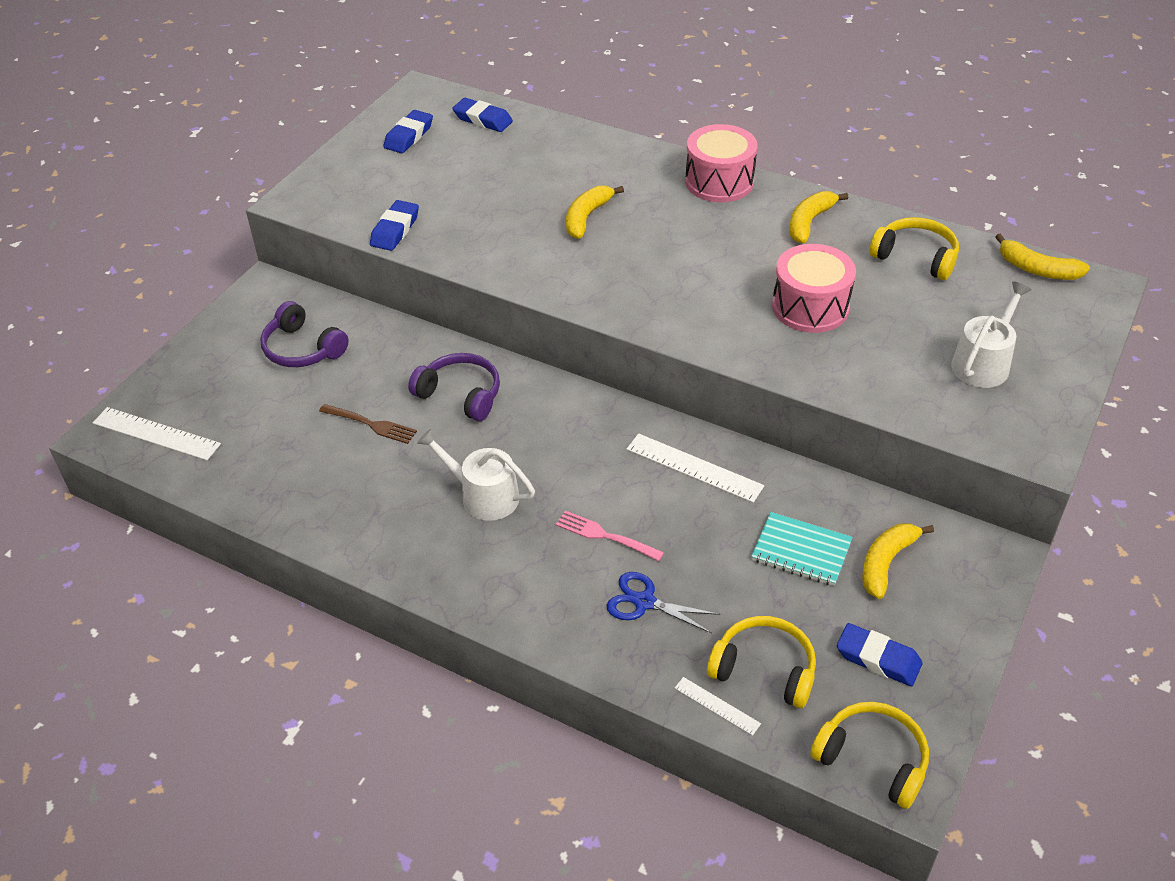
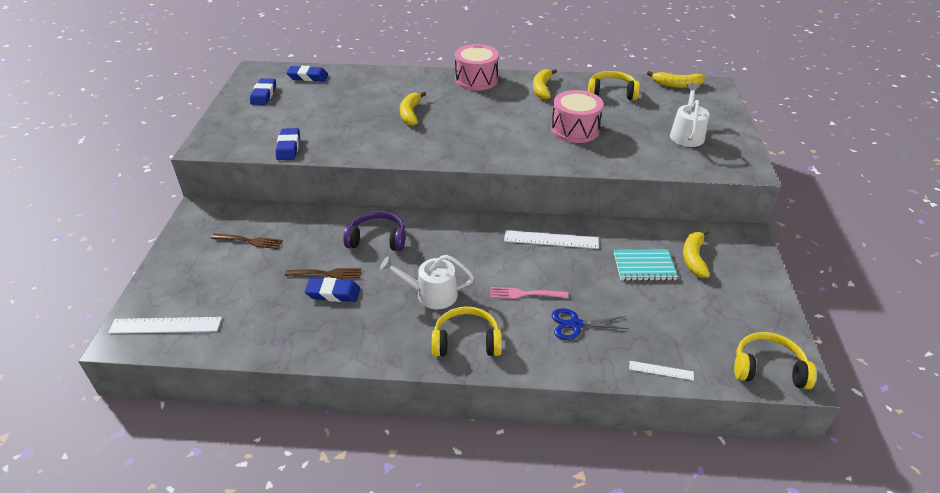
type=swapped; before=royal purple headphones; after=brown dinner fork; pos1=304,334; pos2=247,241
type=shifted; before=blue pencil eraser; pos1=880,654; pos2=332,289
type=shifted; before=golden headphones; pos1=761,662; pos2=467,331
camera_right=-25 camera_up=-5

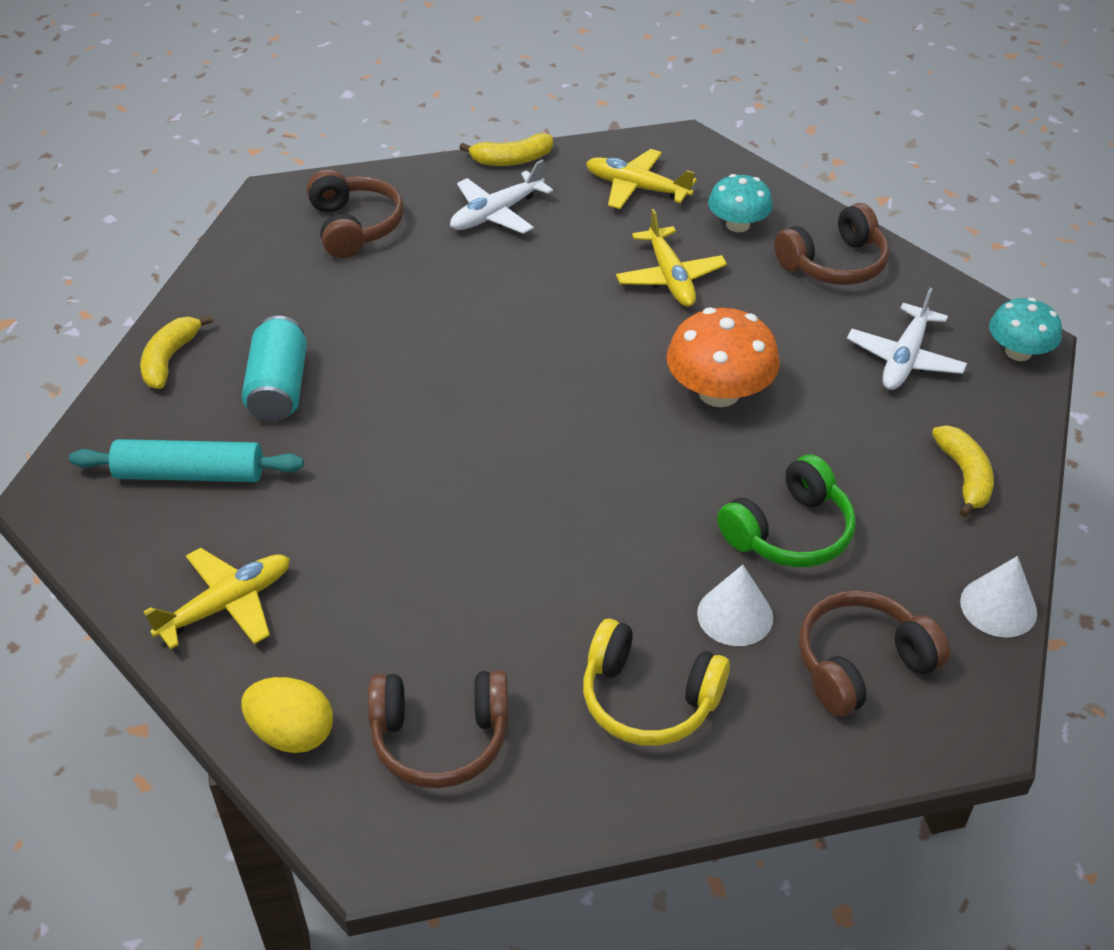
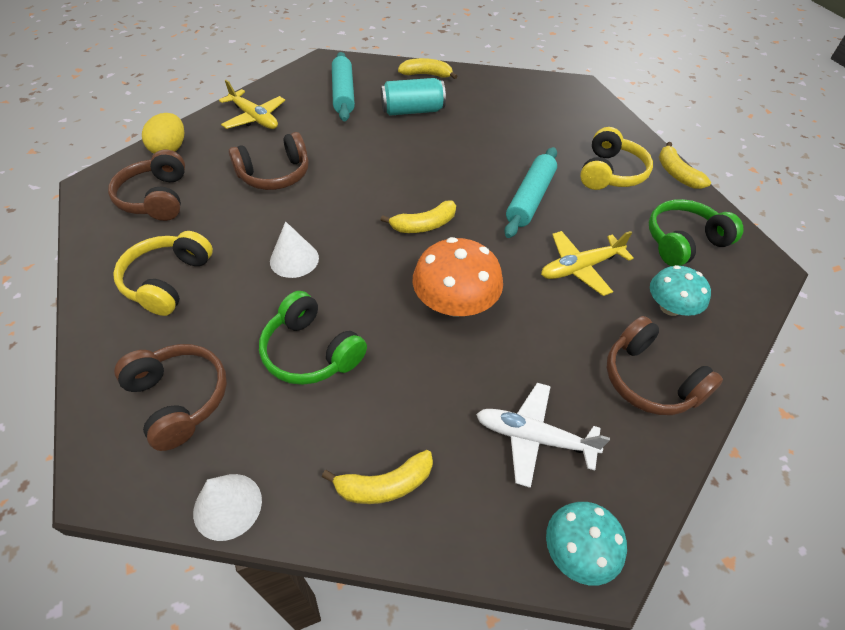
type=shifted; before=brown headphones; pos1=355,213; pos2=269,161
type=shifted; before=snow-white solid cone; pos1=735,605; pos2=294,249
type=new; after=golden banana fruit; pos2=418,217
type=new; after=aqua pastry roller; pos2=530,192
type=swapped; before=snow-white toy plane; after=golden headphones; pos1=501,197; pos2=616,158
type=swapped; before=golden toy plane; after=leaf-green headphones; pos1=641,179; pos2=696,232
camera_right=80 camera_up=5

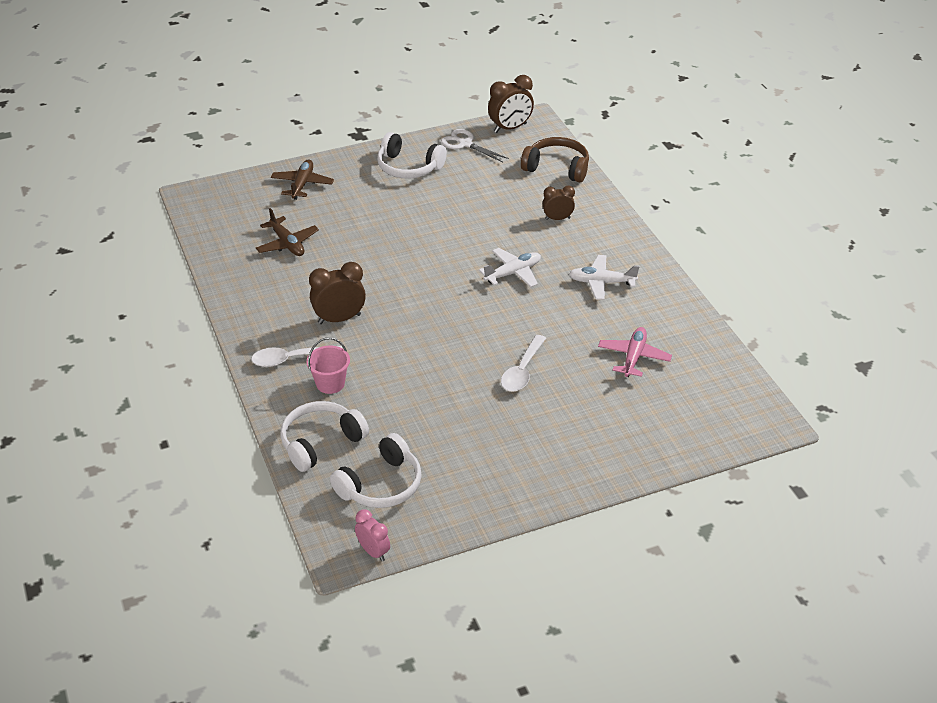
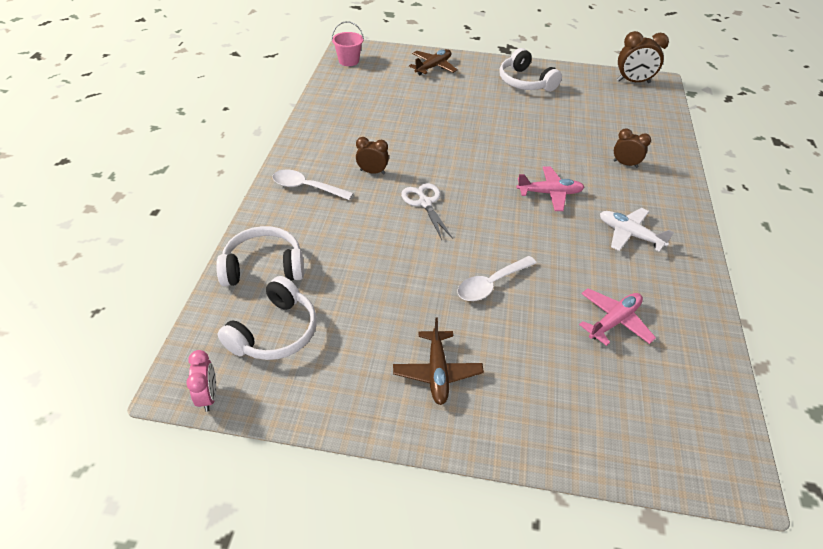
type=rotated; before=snow-white headphones; pos1=376,470; pos2=267,318; turn=-45
type=shifted; before=rose-pink bucket; pos1=328,366; pos2=348,43
type=scaled; before=brown bedside clock; pos1=337,293; pos2=372,155; scale=0.63
type=shifted; before=brown toy plane; pos1=287,232; pos2=438,361
type=shifted; before=snow-white shears; pos1=475,145; pos2=427,211
type=repainted; before=snow-white toy plane; after=rose-pink toy plane; pos1=510,267; pos2=550,188
type=gone; before=brown headphones; pos1=555,159
camera_right=30 camera_up=5

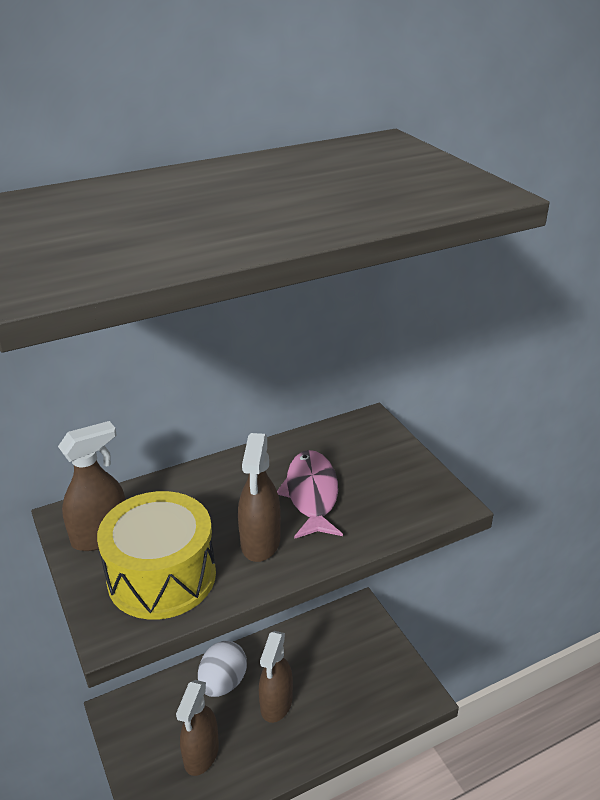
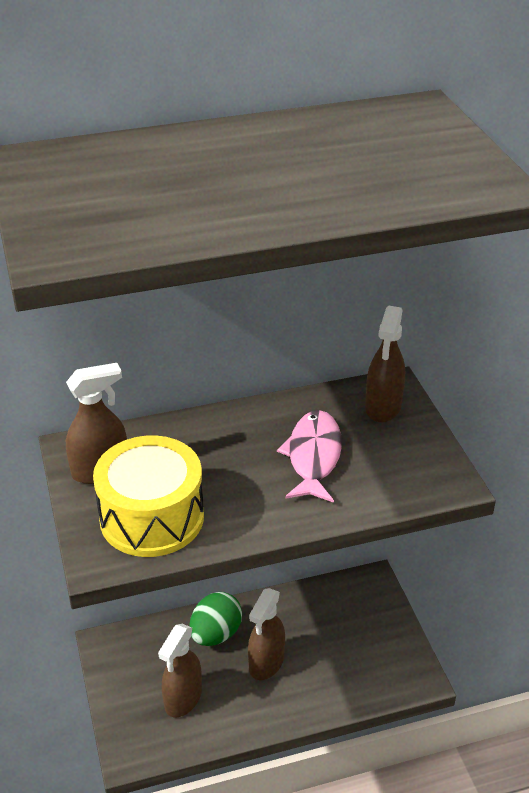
type=repainted; before=snow-white egg shape; after=leaf-green egg shape; pos1=222,669; pos2=215,619
type=shifted; before=brown sprayer; pos1=259,497; pos2=385,364
camera_right=10 camera_up=5

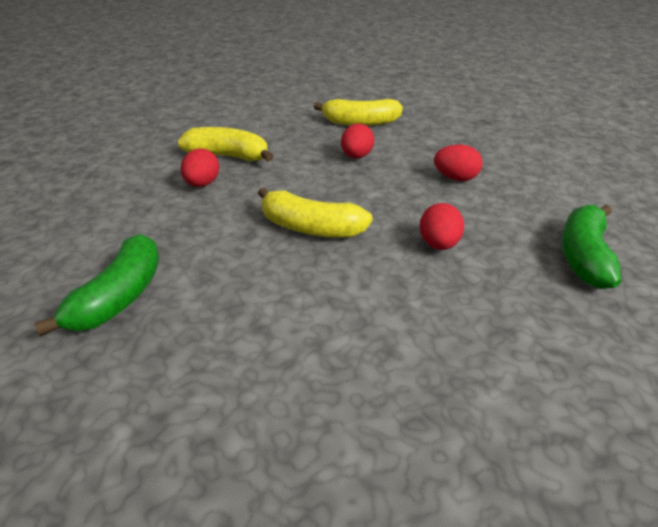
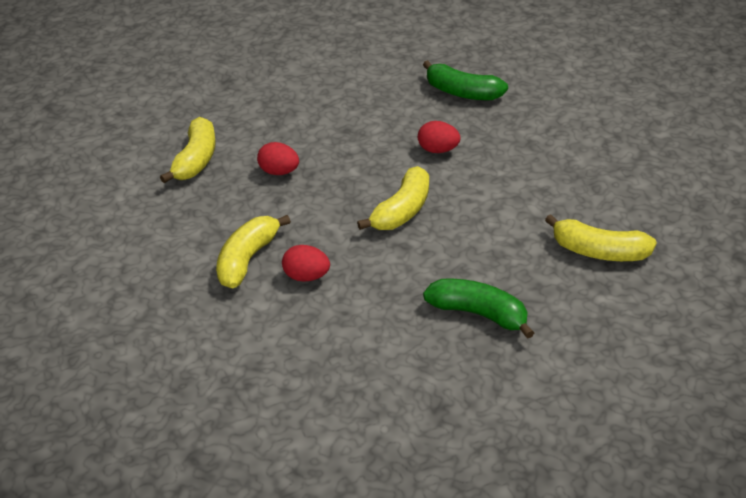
type=new; after=golden banana fruit; pos2=601,237
type=gone; before=scarlet egg shape; pos1=458,162
camera_right=-80 camera_up=5

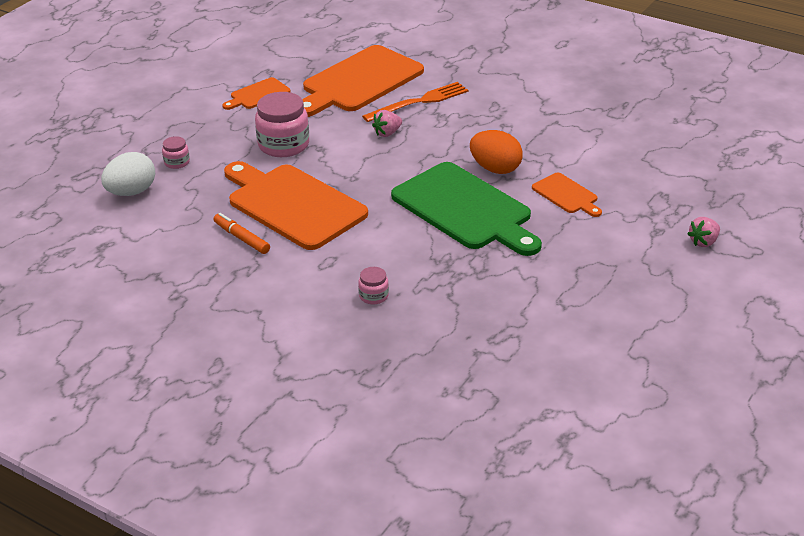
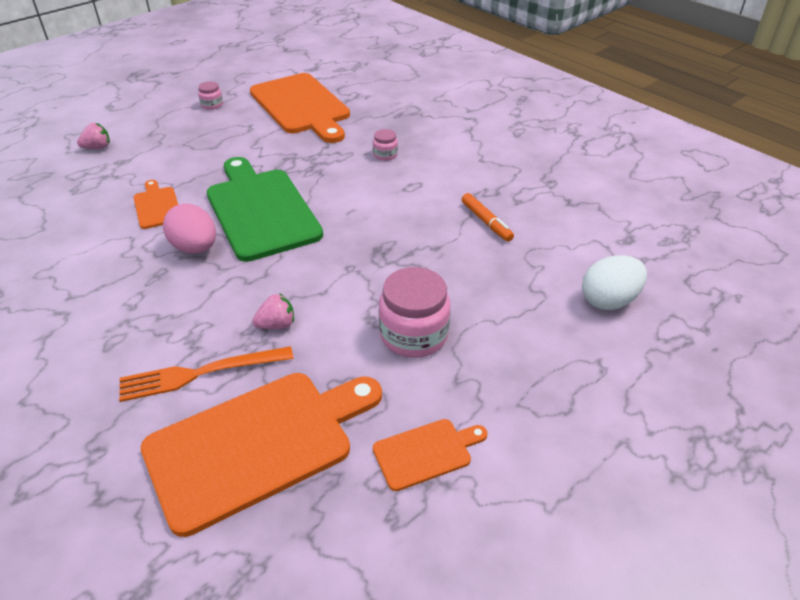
type=repainted; before=orange-coloured egg shape; after=rose-pink egg shape; pos1=496,152; pos2=189,228
type=shifted; before=rose-pink jar; pos1=176,152; pos2=210,95
type=shifted; before=orange-coloured bread board; pos1=296,205; pos2=300,108
camera_right=-165 camera_up=5

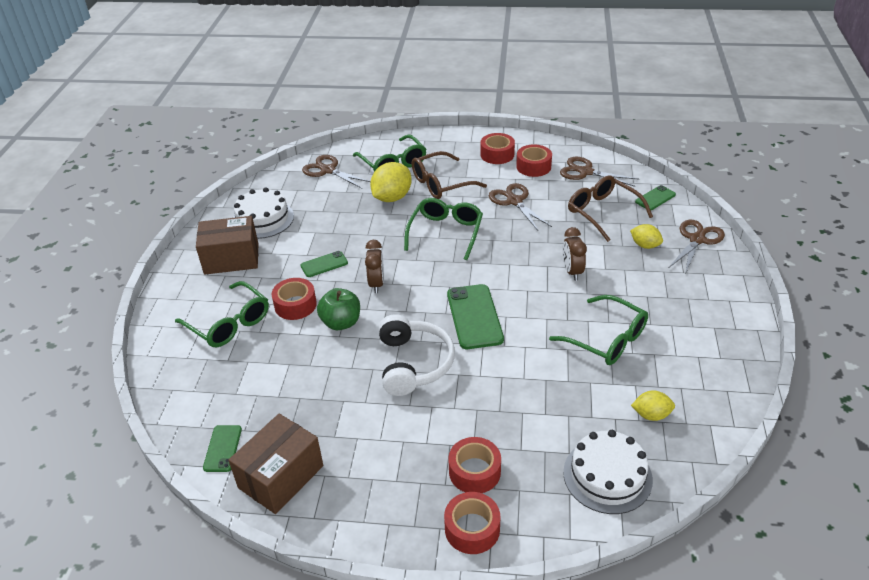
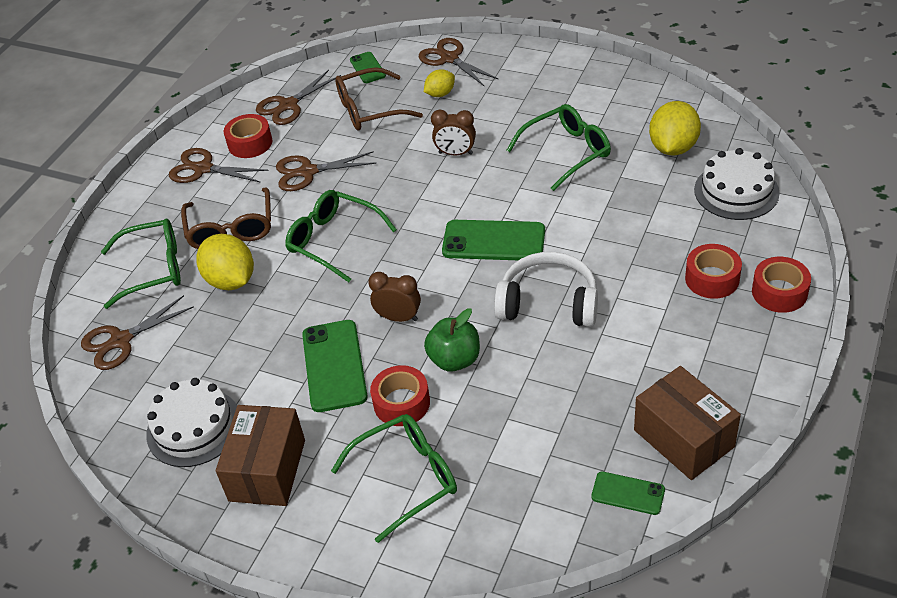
type=swapped; before=scarlet roll of tape; after=brown shears; pos1=497,148; pos2=219,165
type=scaled; before=leaf-green mobile phone; pos1=324,264; pos2=335,366; scale=1.78
type=scaled; before=golden toy lemon; pos1=653,405; pos2=675,128; scale=1.74
camera_right=-70 camera_up=5

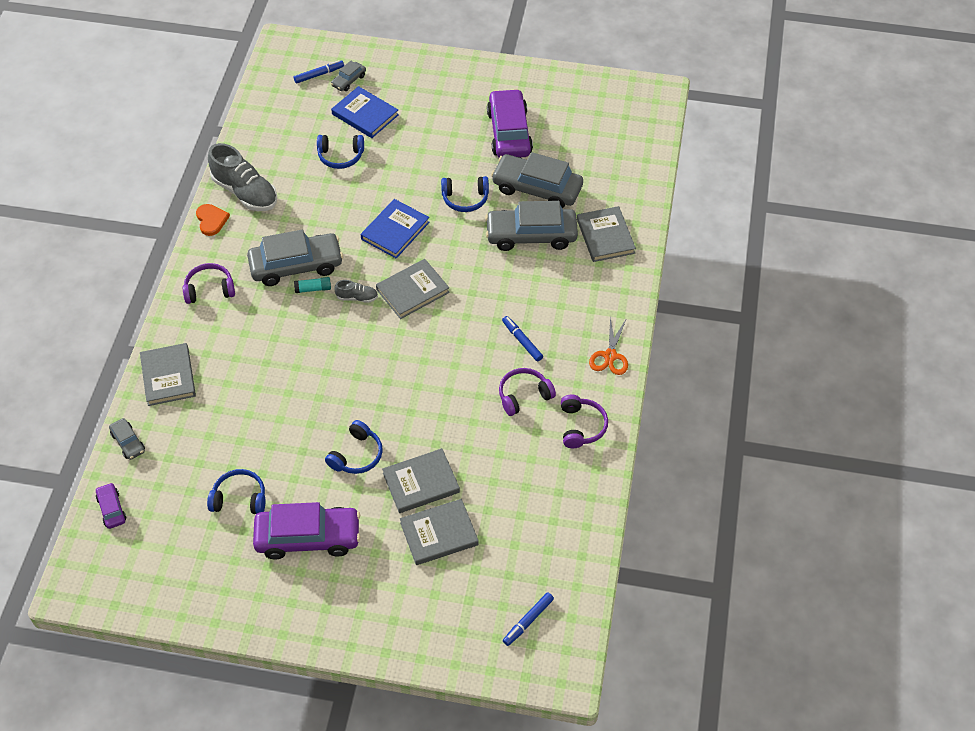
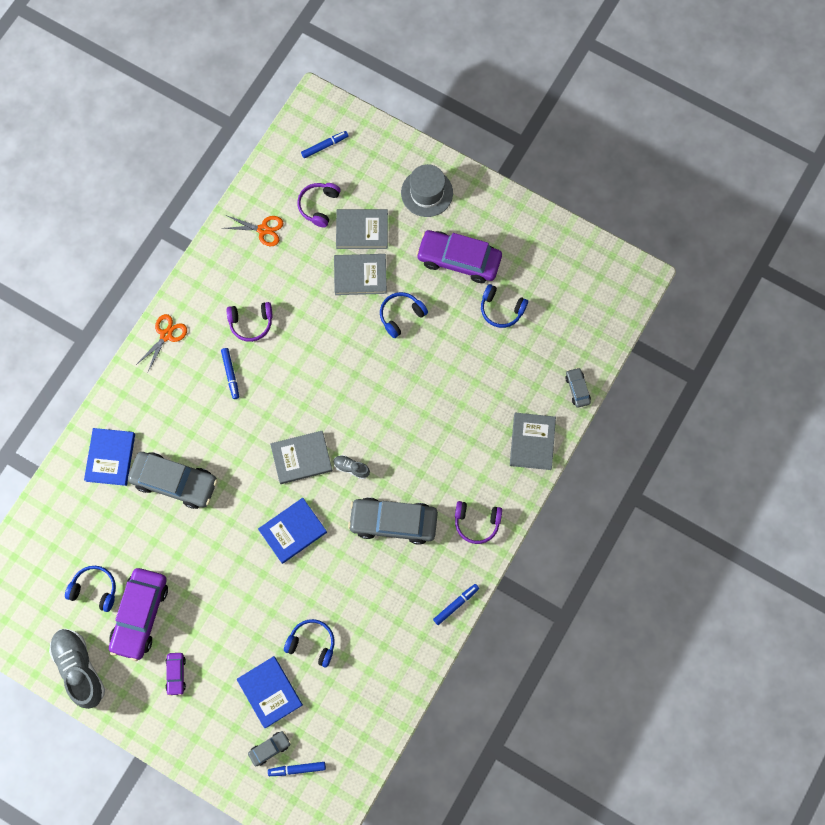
type=shifted; before=gray shoe; pos1=242,177; pos2=77,669
type=shifted; before=blue headphones; pos1=465,194; pos2=90,589
type=repainted; before=gray hardback; after=blue hardback; pos1=606,234; pos2=109,457
type=shifted; before=royal purple automobile; pos1=111,506; pos2=176,674
type=new; after=orange-coloured shears; pos2=253,230
type=shifted; before=royal purple headphones; pos1=584,421; pos2=319,205
type=new; after=gray top hat; pos2=427,190
type=swapped; before=orange-coloured love heart; after=blue marker; pos1=213,220; pos2=456,604
type=gone; before=aqua glue; pos1=312,285
type=gone; before=gray automobile; pos1=537,180
camera_right=-160 camera_up=20

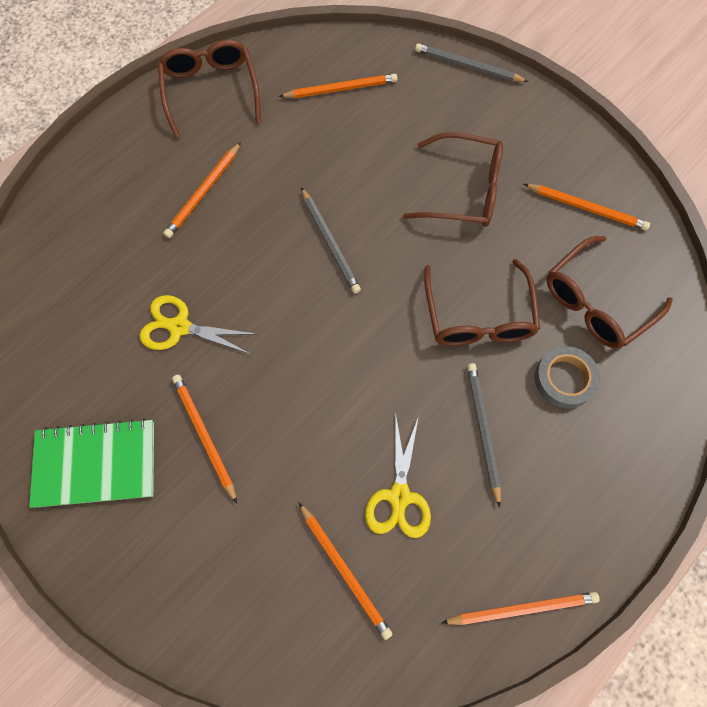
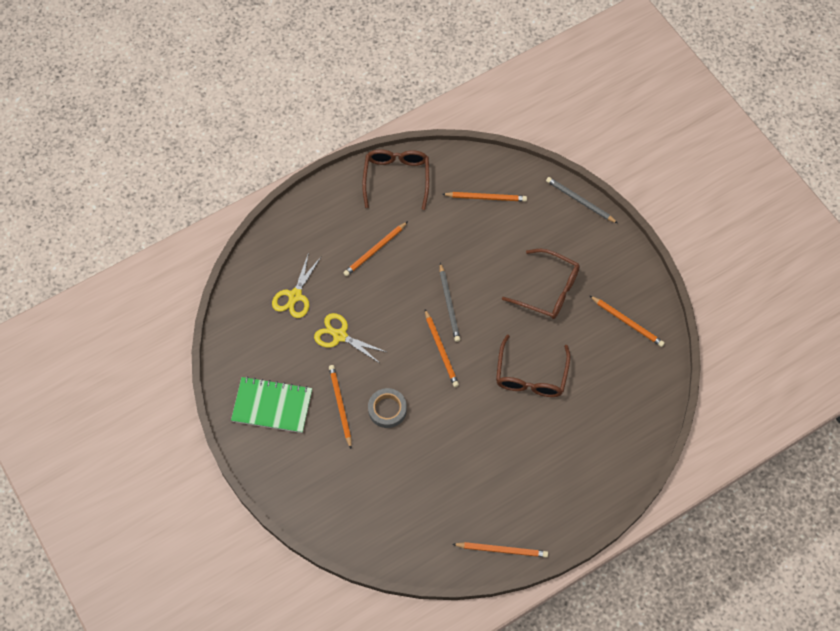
type=shifted; before=golden shears; pos1=398,477; pos2=296,285
type=shifted; before=gray roll of tape; pos1=567,377; pos2=387,408
type=shifted; before=orange-coloured wooden pencil; pos1=345,571; pos2=442,348
type=gone; before=gray wooden pencil; pos1=484,435
type=gone; before=brown glasses; pos1=609,292
camera_right=15 camera_up=-5

